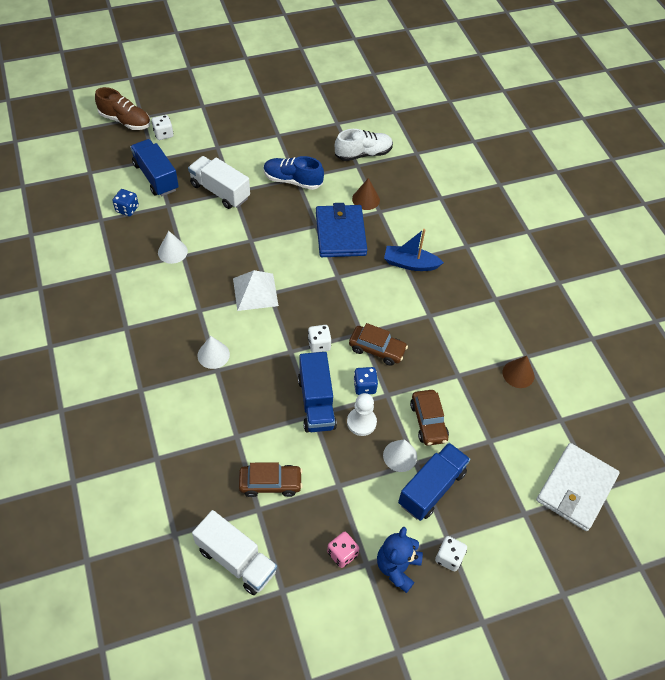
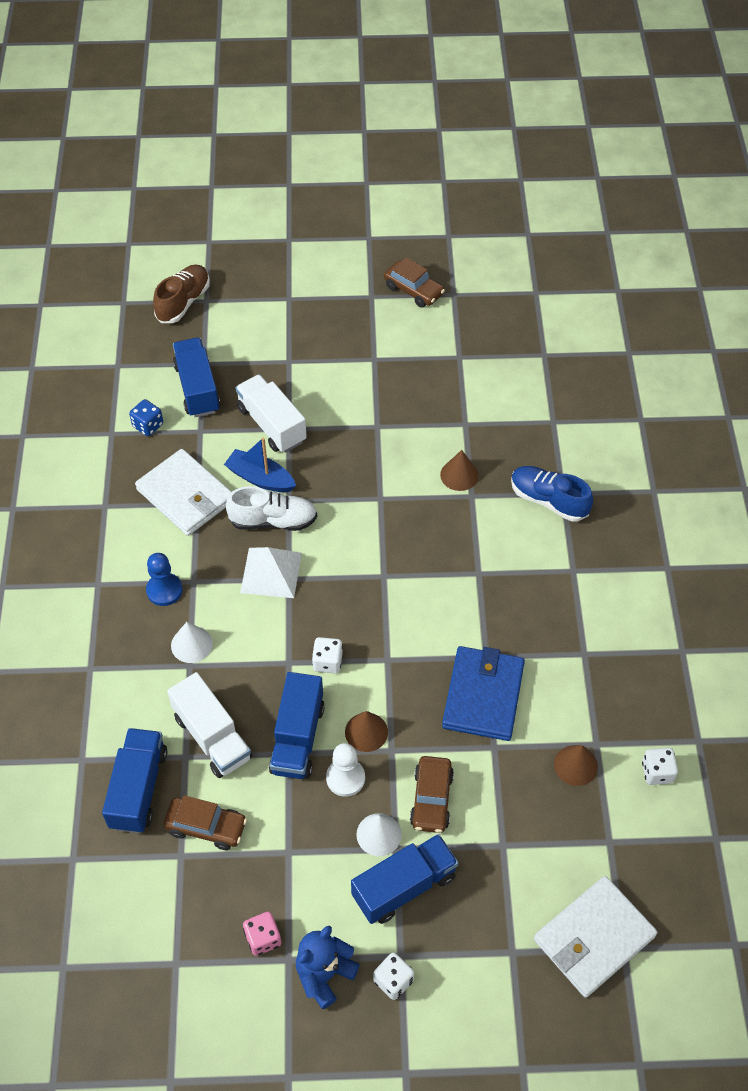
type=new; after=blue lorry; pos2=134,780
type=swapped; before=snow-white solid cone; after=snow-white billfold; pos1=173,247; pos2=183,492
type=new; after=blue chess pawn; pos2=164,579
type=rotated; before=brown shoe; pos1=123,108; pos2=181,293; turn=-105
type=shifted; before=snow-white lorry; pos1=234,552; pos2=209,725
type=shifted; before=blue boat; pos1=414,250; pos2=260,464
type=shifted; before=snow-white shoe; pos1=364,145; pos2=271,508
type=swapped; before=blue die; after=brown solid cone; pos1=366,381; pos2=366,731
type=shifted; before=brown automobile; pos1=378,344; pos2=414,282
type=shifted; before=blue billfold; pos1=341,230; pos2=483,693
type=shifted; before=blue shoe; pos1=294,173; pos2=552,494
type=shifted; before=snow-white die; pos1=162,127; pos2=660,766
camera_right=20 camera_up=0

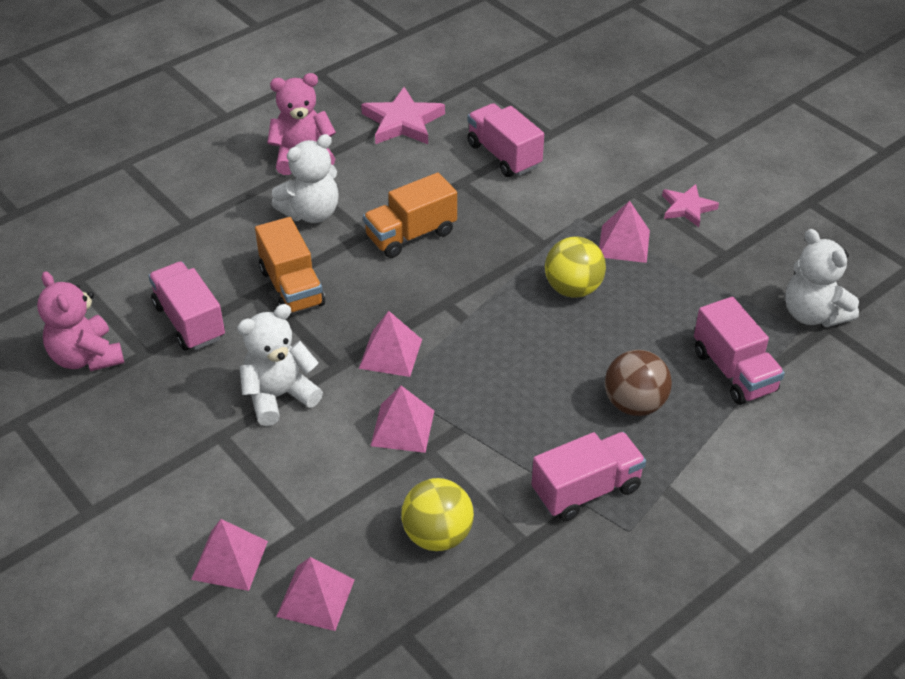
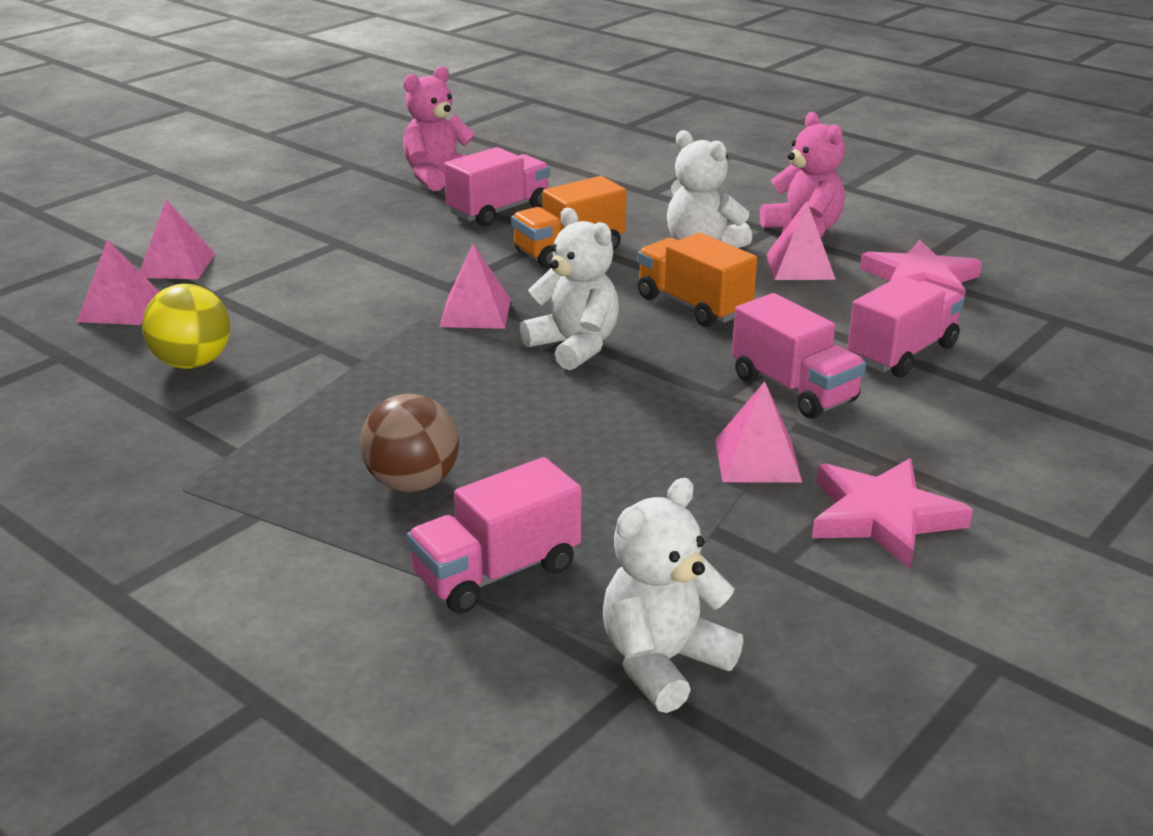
type=shifted; before=snow-white teddy bear; pos1=280,365; pos2=569,289
type=shifted; before=rose-pink lorry; pos1=589,476; pos2=799,356
type=shifted; before=rose-pink solid pyramid; pos1=402,419; pos2=801,240
type=scaled; before=rose-pink five-pointed star; pos1=690,205; pos2=892,513; scale=1.57
type=gone; before=golden sphere; pos1=575,267
camera_right=80 camera_up=-15

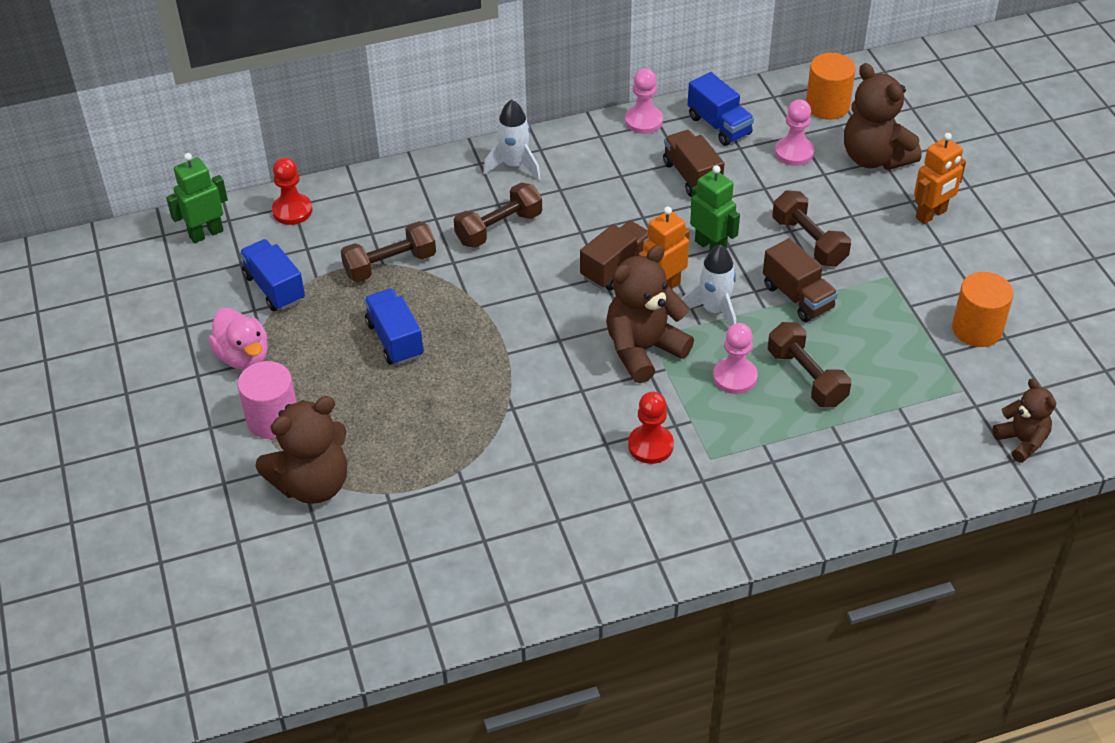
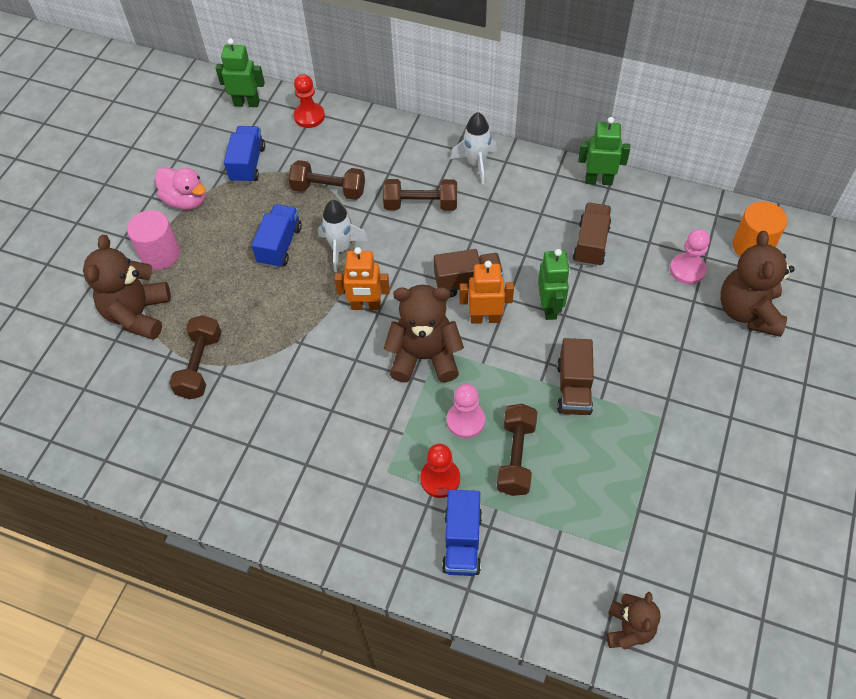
type=rotated; before=brown teddy bear; pos1=301,450; pos2=127,287; turn=90
type=rotated; before=rose-pink duck; pos1=238,339; pos2=180,188; turn=-60
type=shifted; before=brown dumbbell; pos1=812,228; pos2=195,357
type=shifted; before=snow-white spaceship; pos1=709,285; pos2=343,236
type=shifted; before=orange-coloured toy robot; pos1=940,178; pos2=362,278
type=shifted; before=scarlet chess pawn; pos1=651,428; pos2=440,471
type=shifted; before=blue lorry; pos1=721,109; pos2=462,533
type=swapped; before=rose-pink chess pawn; after=leaf-green toy robot; pos1=644,101; pos2=604,151
type=gone; before=orange-coloured solid cylinder; pos1=983,309
camera_right=40 camera_up=10

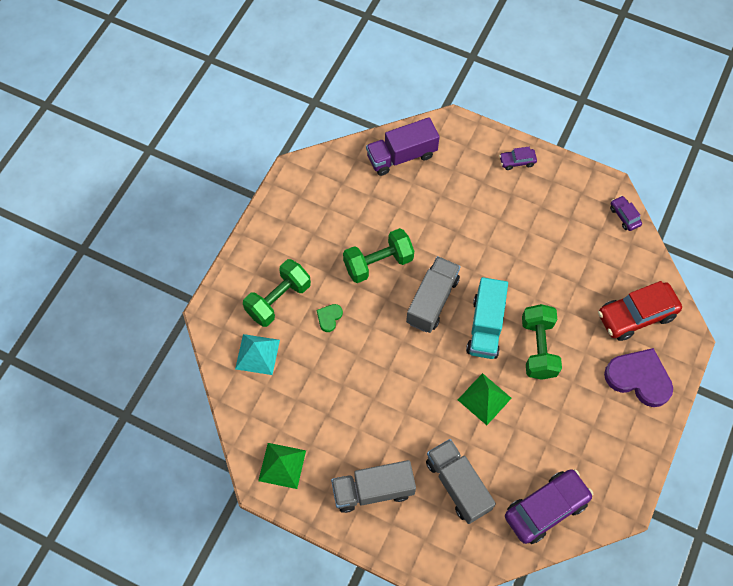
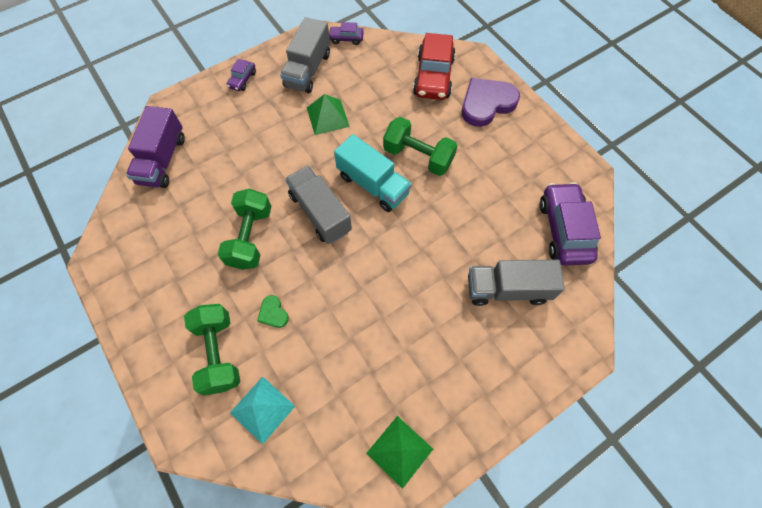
type=shifted; before=gray lorry; pos1=373,486; pos2=305,55
type=shifted; before=leaf-green solid pyramid; pos1=485,399; pos2=328,114
camera_right=-60 camera_up=0

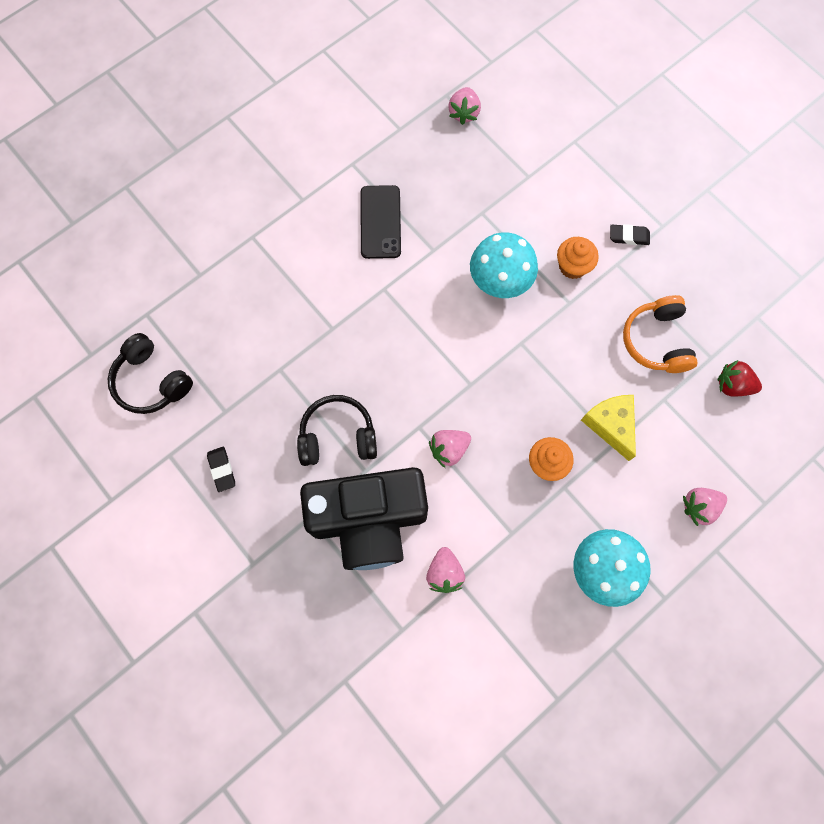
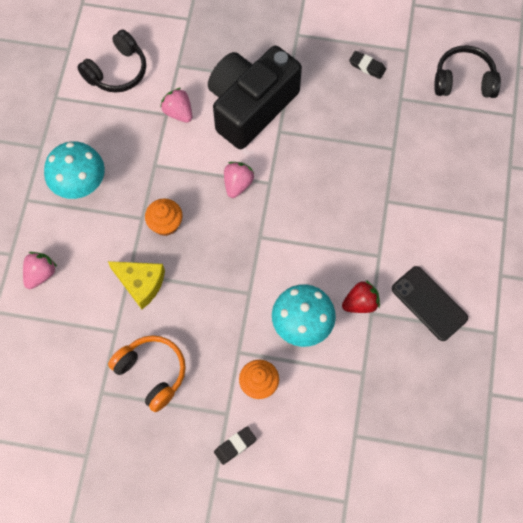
type=shifted; before=black headphones; pos1=337,430; pos2=111,61
type=shifted; before=scarlet strawberry; pos1=740,378; pos2=361,296
type=gone; before=rose-pink strawberry; pos1=464,106
camera_right=140 camera_up=-5

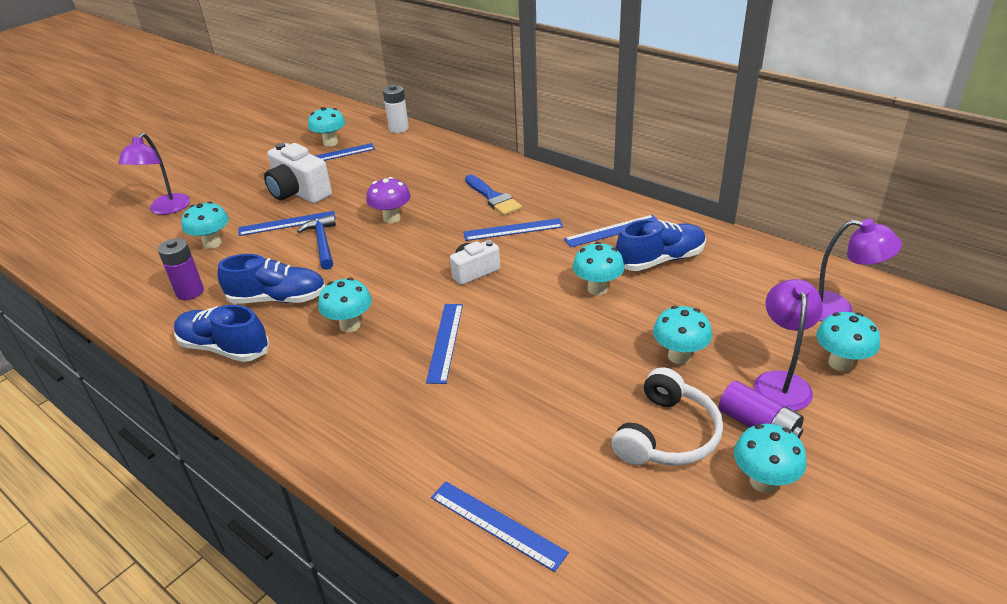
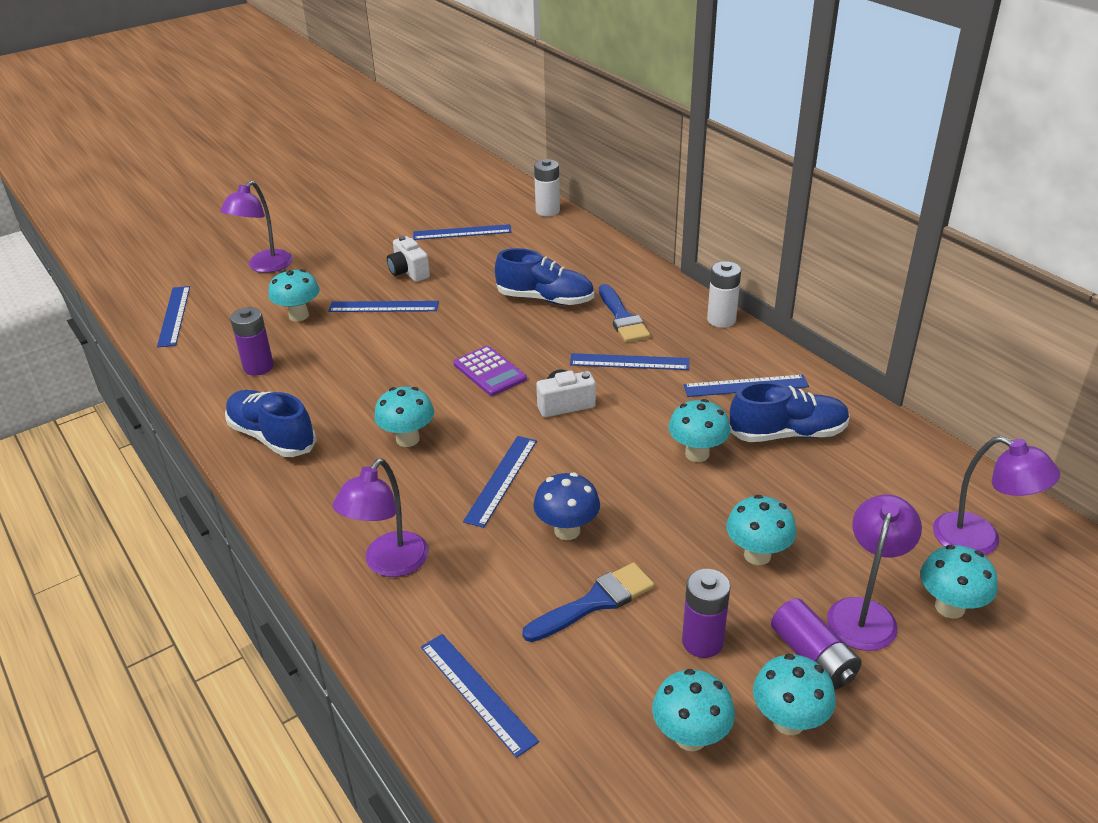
type=new; after=blue measuring stick; pos2=173,316
type=new; after=royal purple reading lamp; pos2=380,518
type=scaled; before=snow-white photo camera; pos1=298,173; pos2=408,259; scale=0.61
type=new; after=royal purple pocket calculator; pos2=490,371
type=shifted; before=blue shoe; pos1=271,279; pos2=544,276
type=new; after=blue paintbrush; pos2=588,602
type=new; after=blue toadstool; pos2=566,506
type=shifted; before=aqua toadstool; pos1=327,127; pos2=693,710
type=swapped; before=snow-white headphones; after=royal purple battery; pos1=667,416; pos2=706,613
type=new; after=snow-white battery; pos2=724,294
type=gone; before=blue hammer; pos1=316,242
type=gone; before=royal purple toadstool; pos1=388,200
camera_right=15 camera_up=0

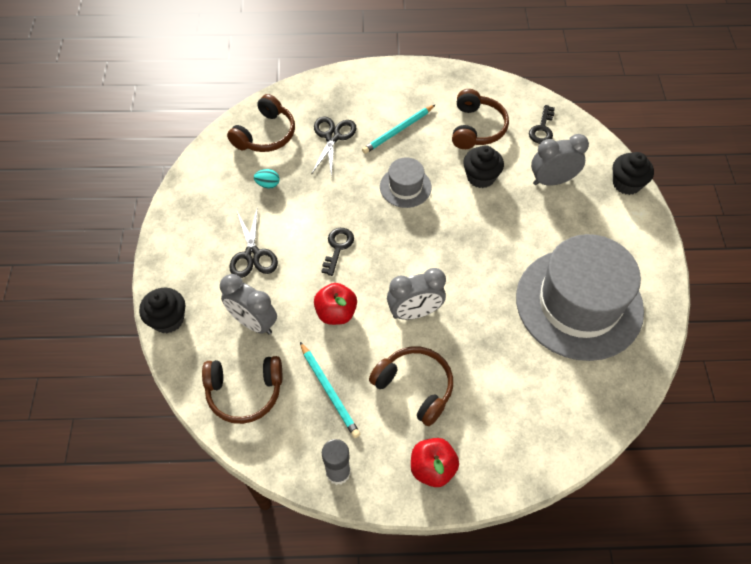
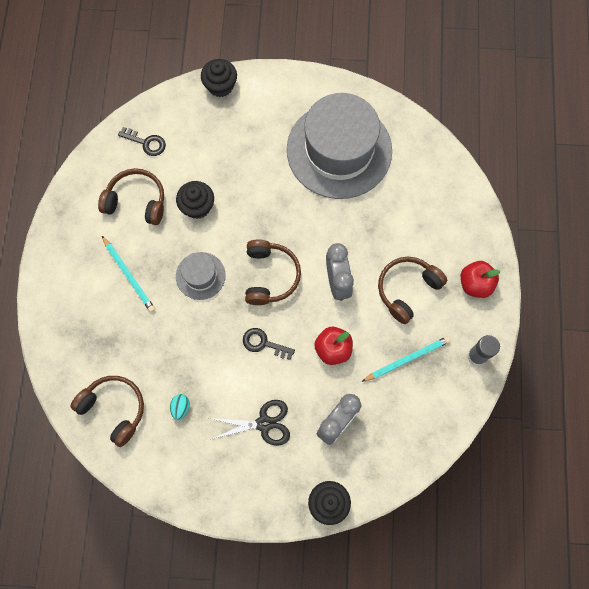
type=shifted; before=brown headphones; pos1=242,390; pos2=273,272
type=gone; before=black shears; pos1=333,147
type=gone; before=gray bedside clock; pos1=560,160
camera_right=-85 camera_up=15

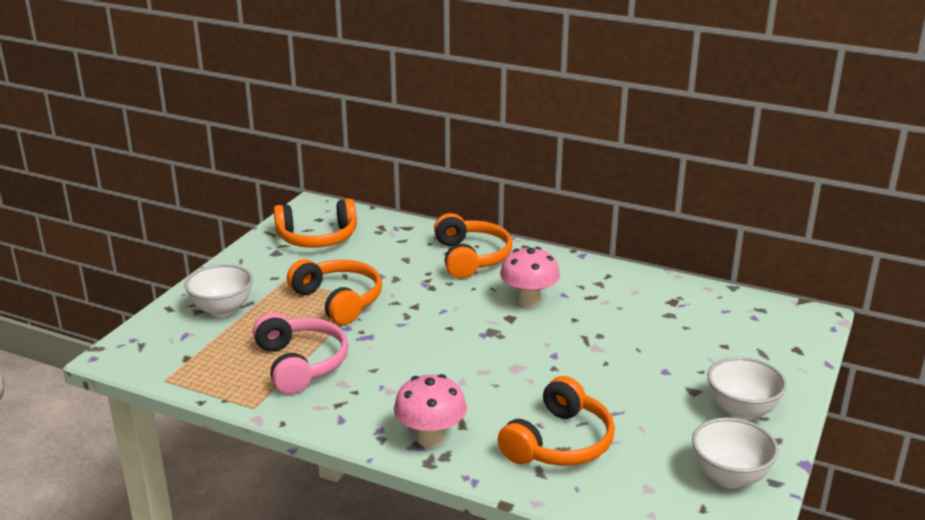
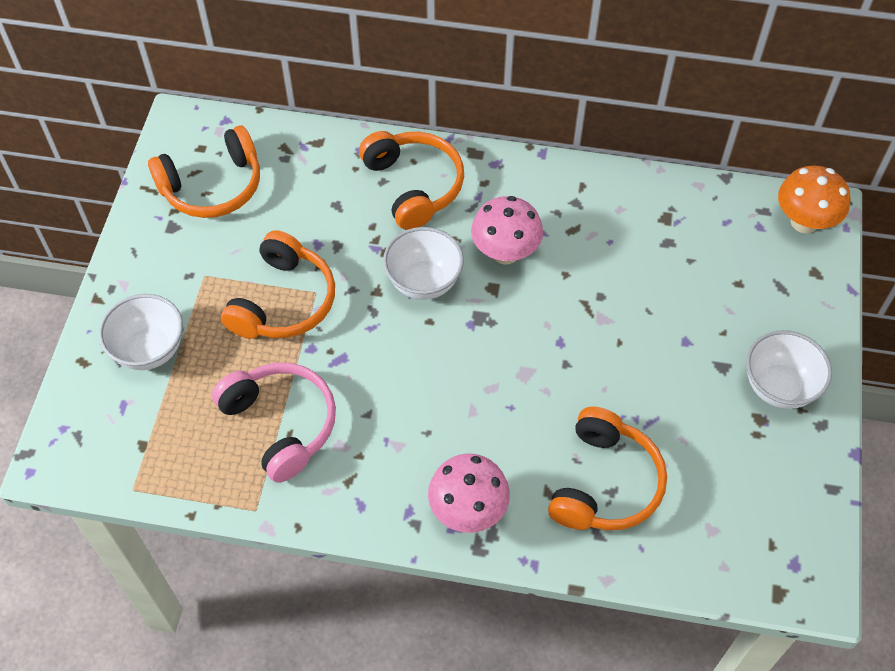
type=rotated; before=orange-coloured headphones; pos1=334,292; pos2=278,284; turn=75
type=shifted; before=snow-white deep dish; pos1=735,452; pos2=423,263
type=new; after=orange-coloured toadstool; pos2=814,200
camera_right=-15 camera_up=30

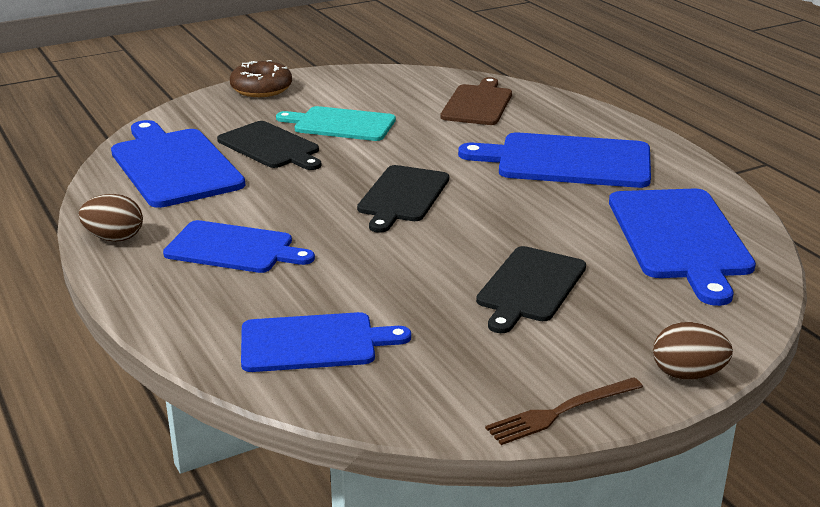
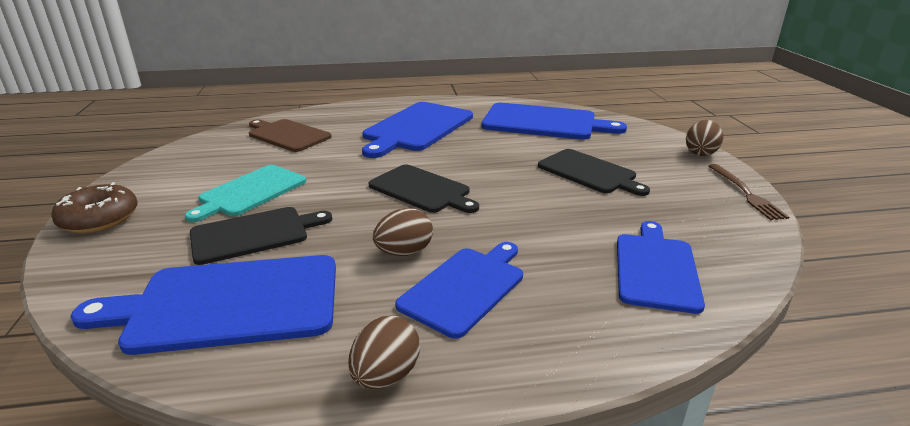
type=new; after=brown egg shape; pos2=403,232
camera_right=-70 camera_up=0

